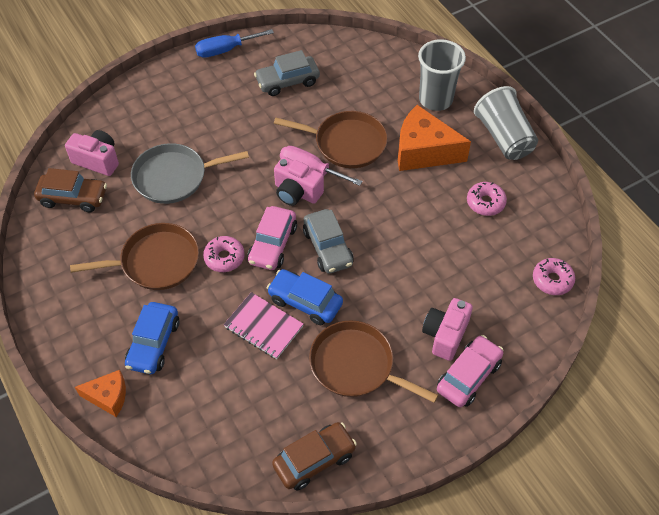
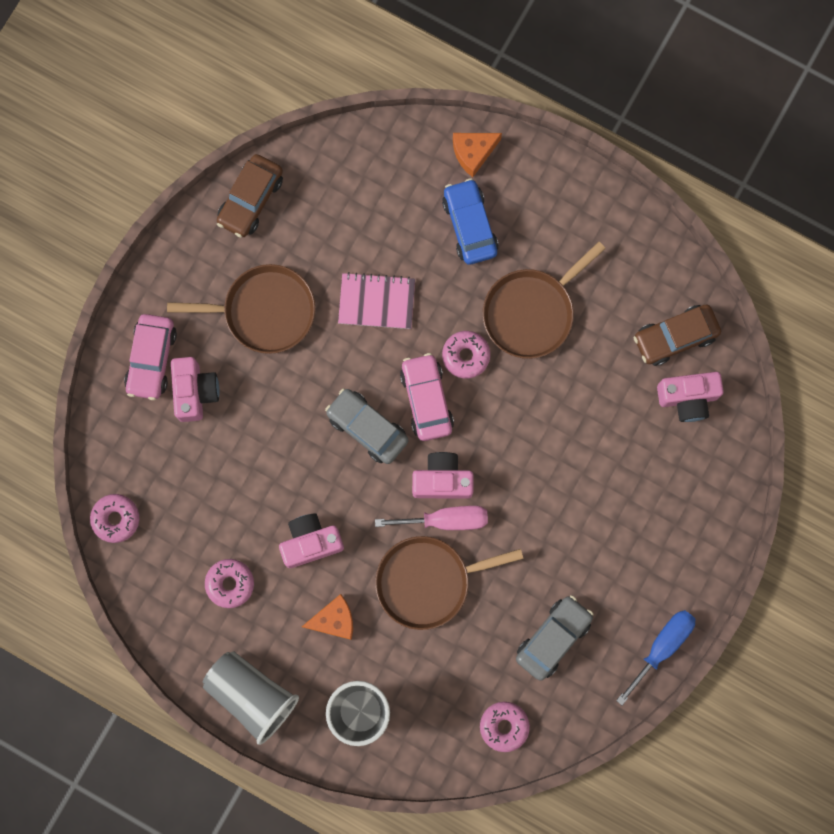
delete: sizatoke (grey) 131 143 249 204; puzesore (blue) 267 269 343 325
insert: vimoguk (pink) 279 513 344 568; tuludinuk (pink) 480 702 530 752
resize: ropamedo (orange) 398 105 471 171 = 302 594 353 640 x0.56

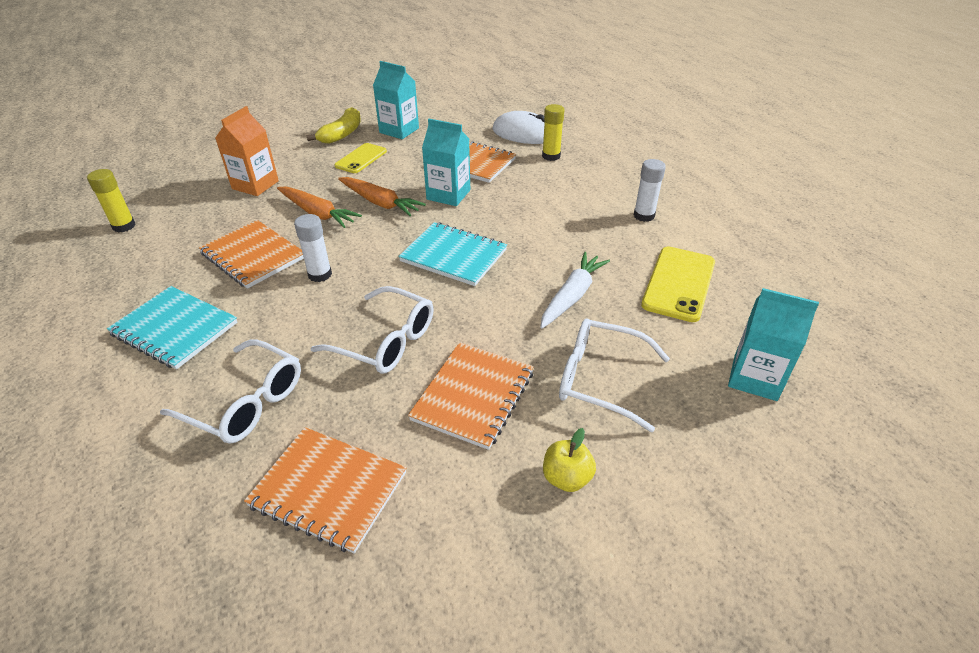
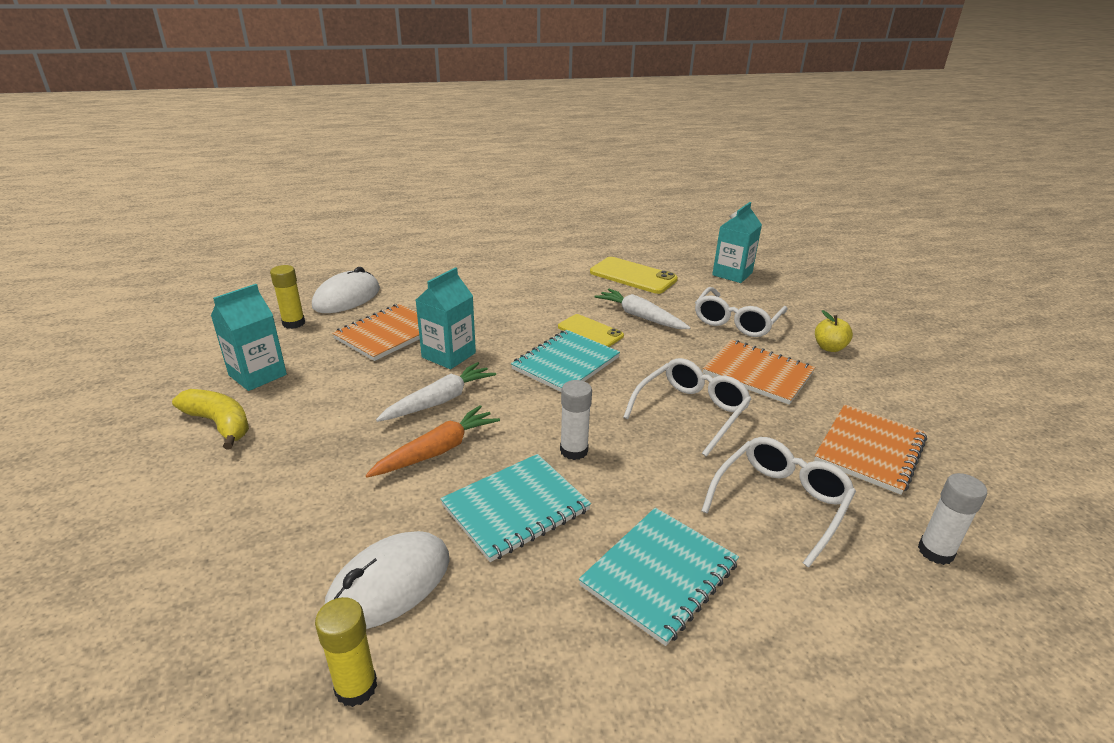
delete: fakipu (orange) 215 106 279 196
insert: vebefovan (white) 325 531 449 629
move: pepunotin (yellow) 334 143 387 173 to 558 314 624 347; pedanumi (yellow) 542 104 565 161 to 270 265 305 329; pedanumi (white) 634 159 666 222 to 918 473 987 565
recolor: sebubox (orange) 199 220 304 289 to sebubox (turquoise) 440 454 591 562; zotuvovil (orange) 338 177 426 216 to zotuvovil (white) 376 362 496 422

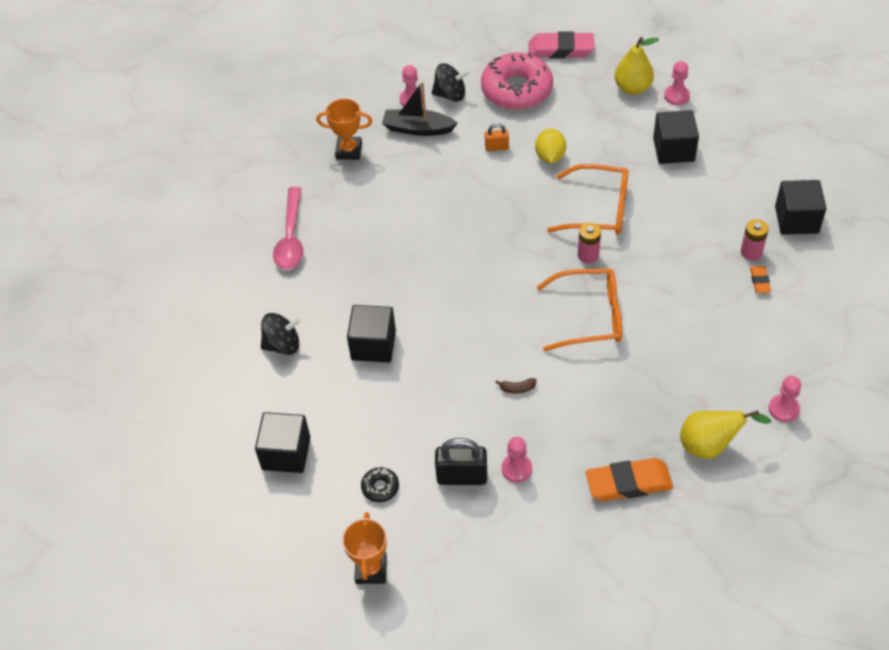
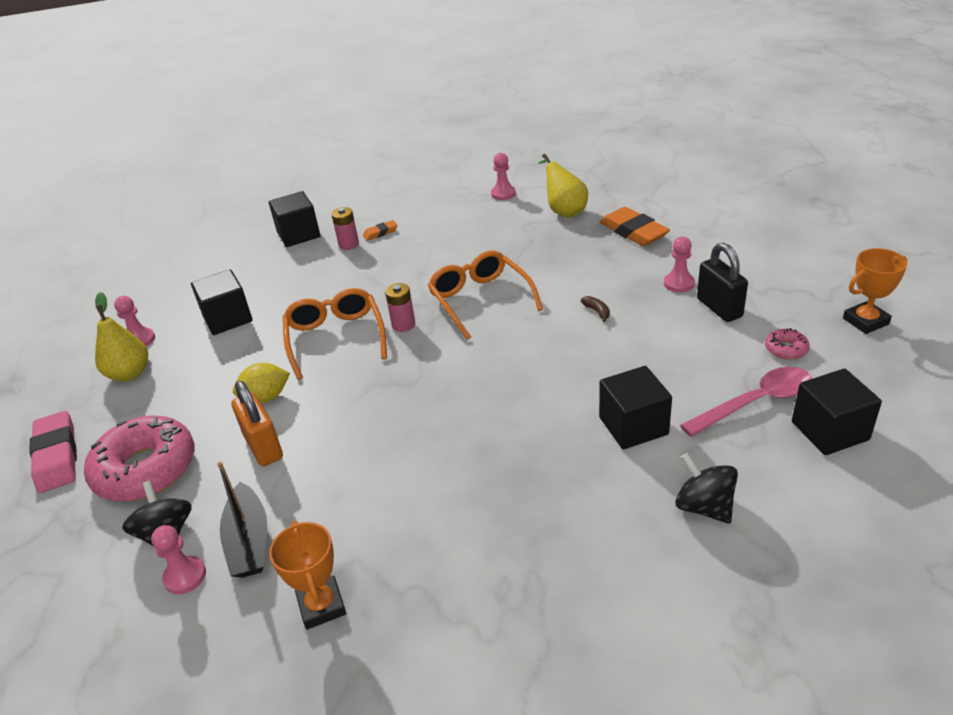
move: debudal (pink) 273 187 303 270 to 680 367 812 437
recolor: tuludinuk (black) 361 467 399 502 to tuludinuk (pink) 765 328 810 360
resize: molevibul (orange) 485 123 509 151 = 232 381 283 466 x1.79

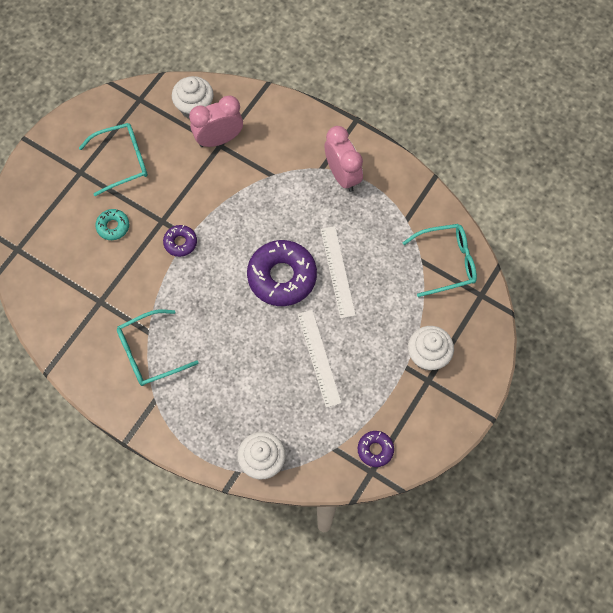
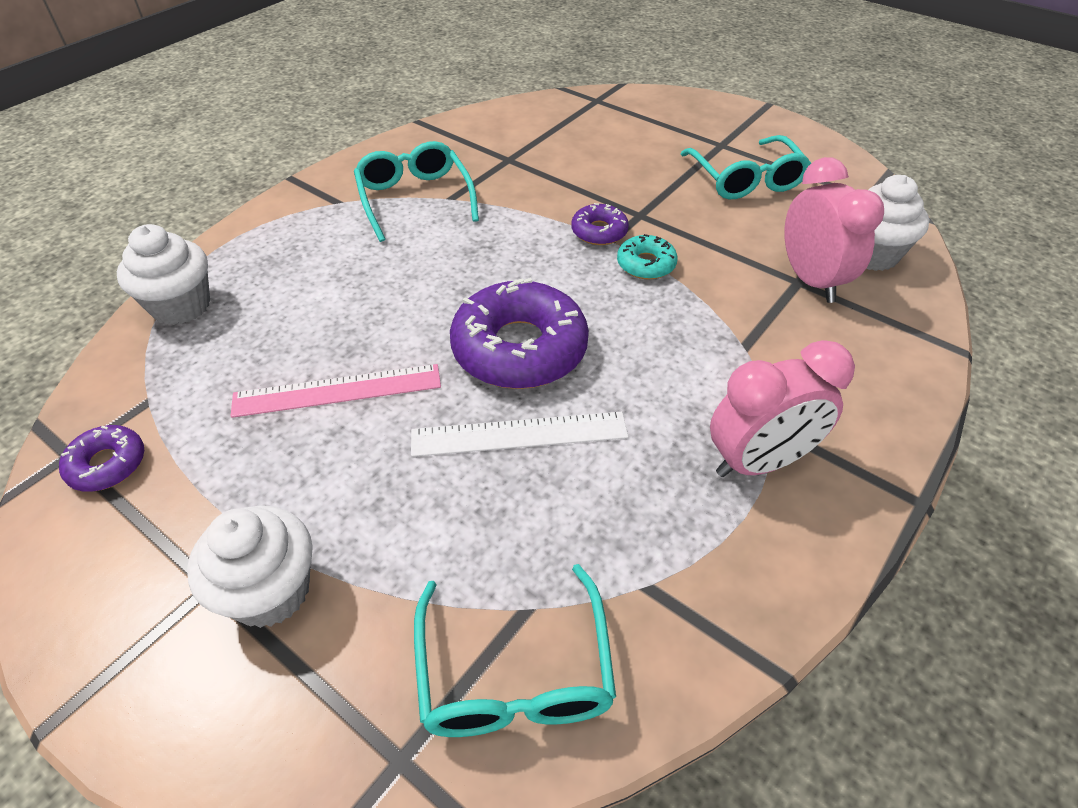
move: tuludinuk (turquoise) 95 209 129 240 to 617 234 678 279
recolor: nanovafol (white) 297 310 341 408 to nanovafol (pink) 231 364 441 418

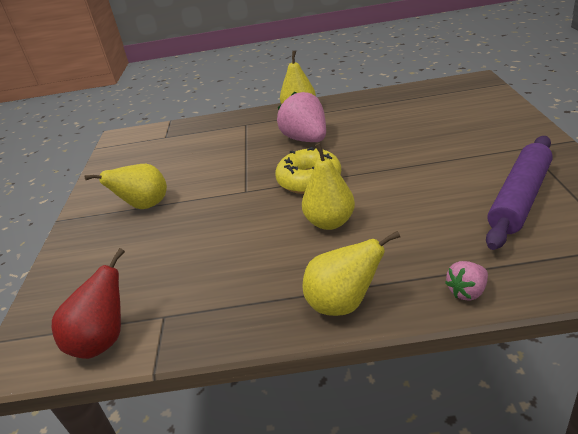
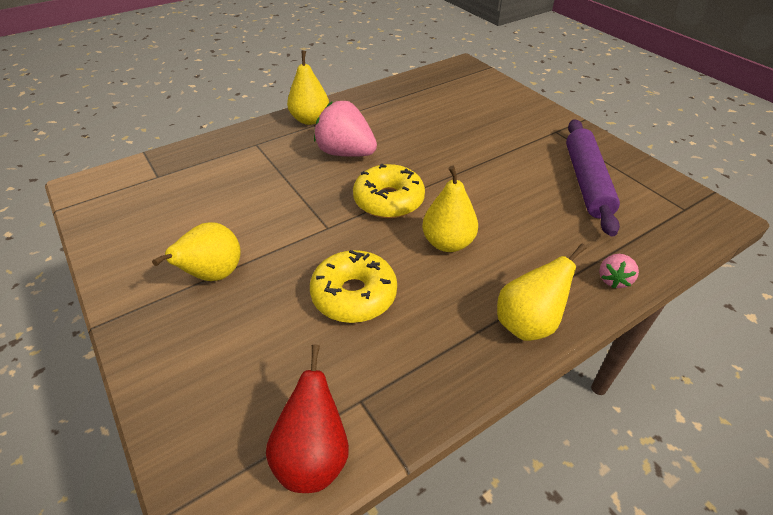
insert: tuludinuk (yellow) 310 250 397 323

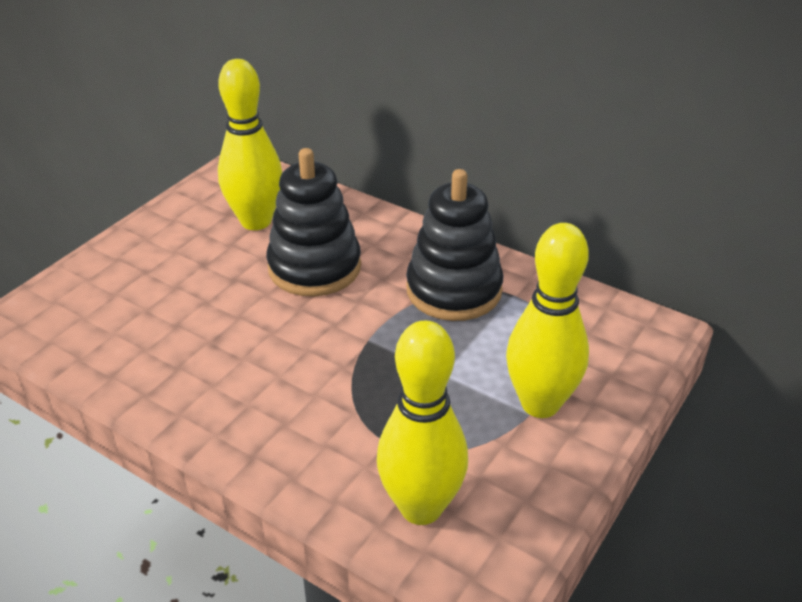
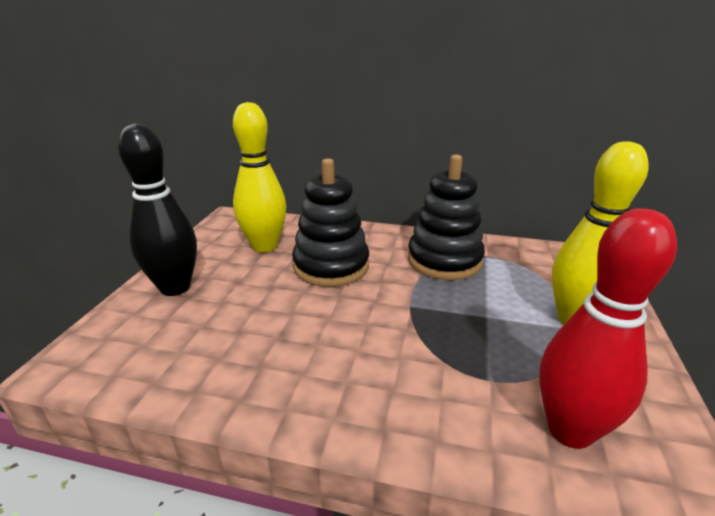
insert: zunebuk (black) 118 124 197 296
recolor: zunebuk (yellow) 377 320 468 525 to zunebuk (red) 539 208 677 449

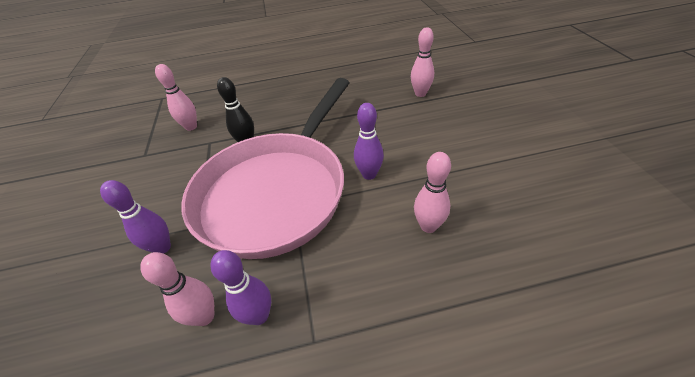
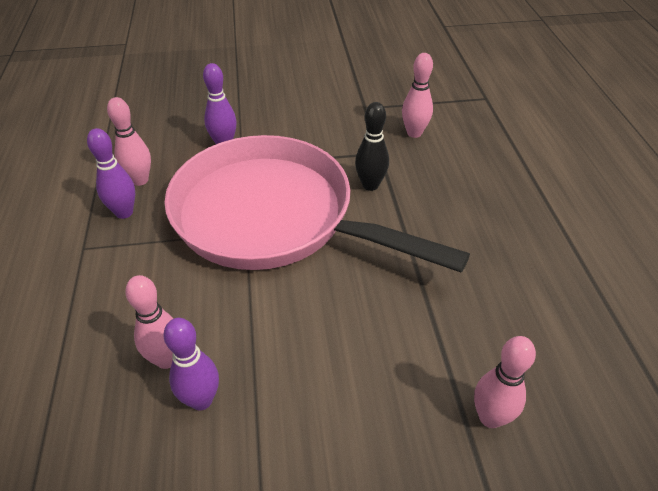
move: zunebuk (purple) 354 103 384 180 to 164 318 219 410

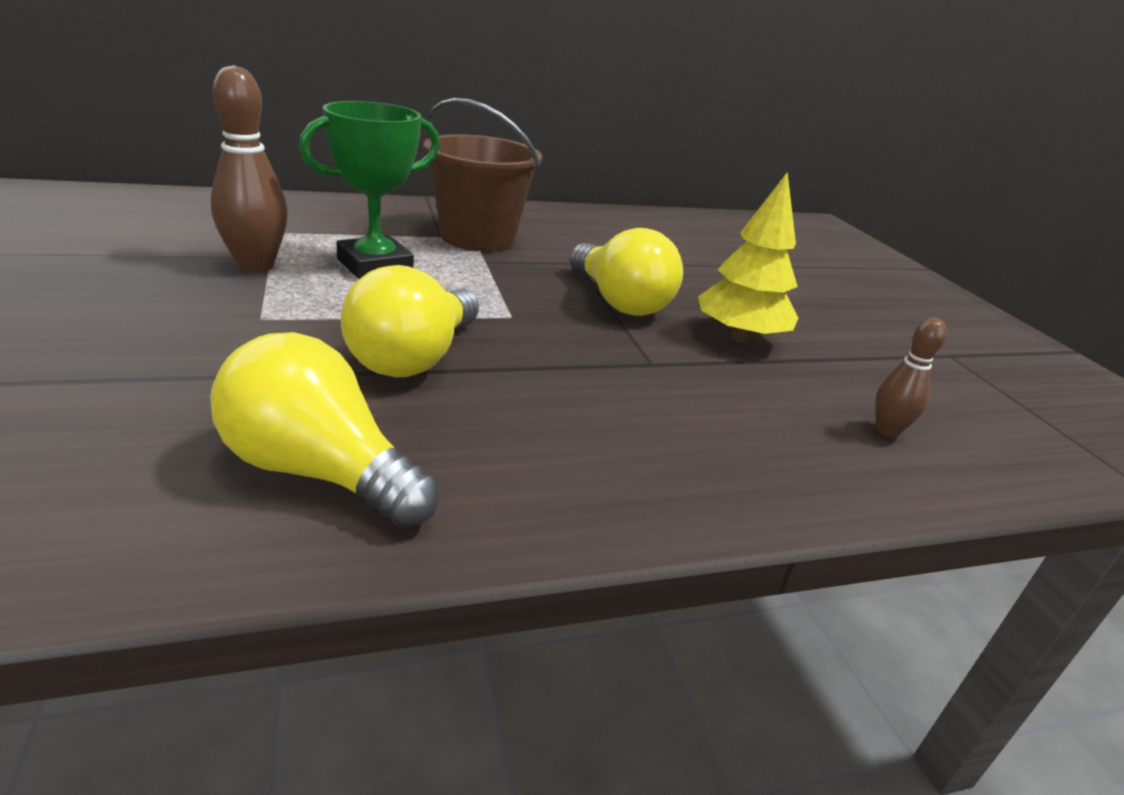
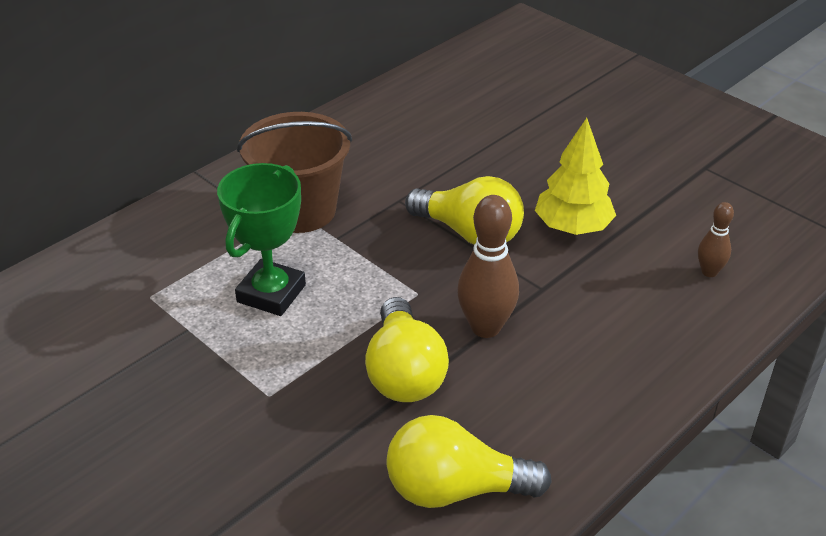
move: zunebuk (brown) 211 65 288 272 to 457 195 519 338

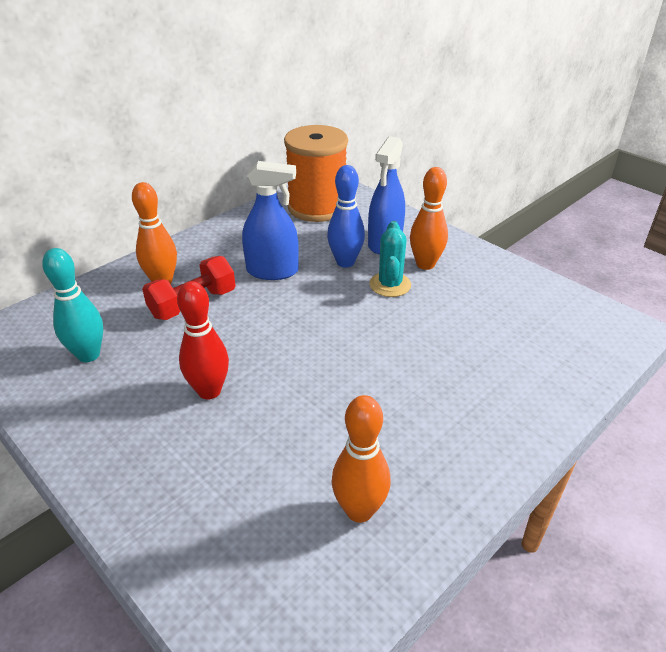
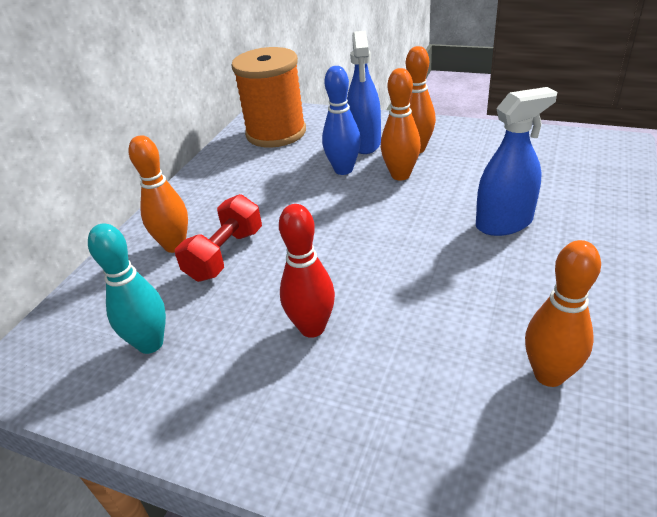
move: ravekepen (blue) 242 161 299 280 to 476 87 557 236
replace: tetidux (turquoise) 369 221 411 297 to zunebuk (orange) 381 68 421 180

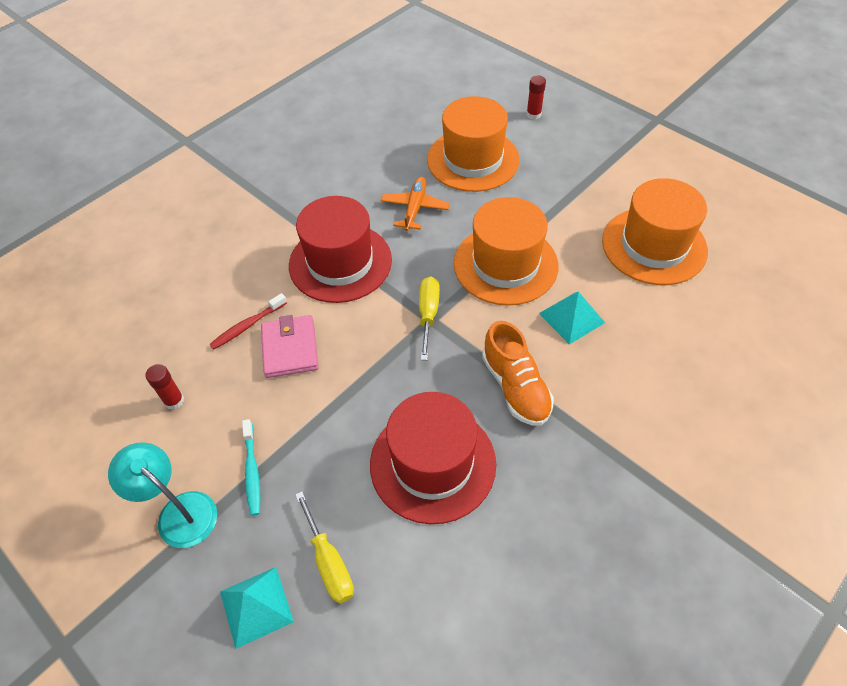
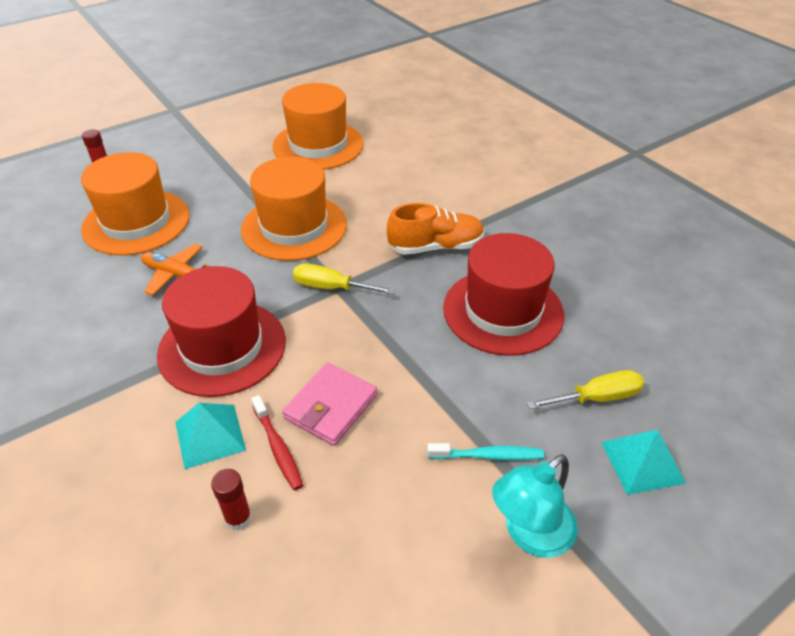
move: pedanumi (red) 145 364 184 410 to 211 469 252 530; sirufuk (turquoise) 539 292 605 345 to 176 403 246 469
rotate: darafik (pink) 261 315 319 378 = 282 362 377 446 60 degrees counterclockwise

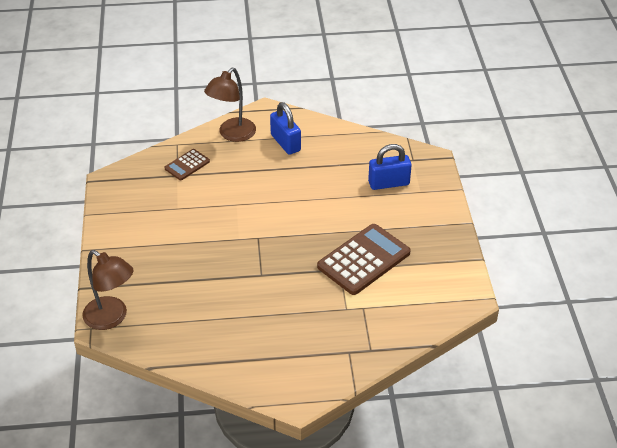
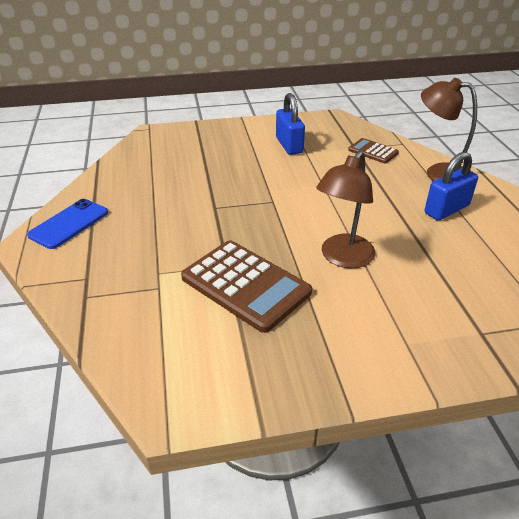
insert: pepunotin (blue) 27 199 108 249
move: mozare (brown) 82 250 133 330 to 316 150 375 268; molevibul (blue) 368 144 412 190 to 276 93 305 155

